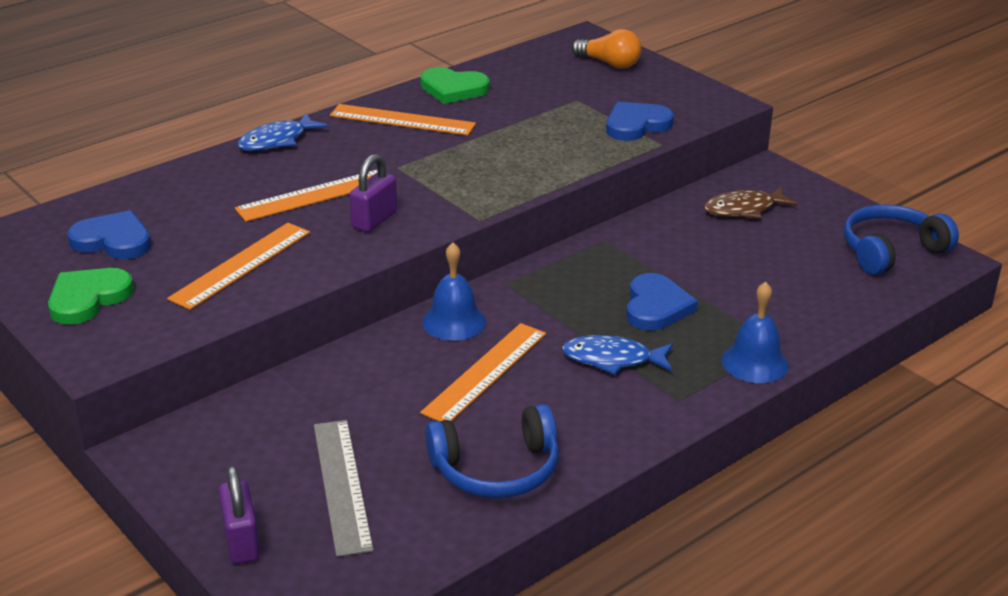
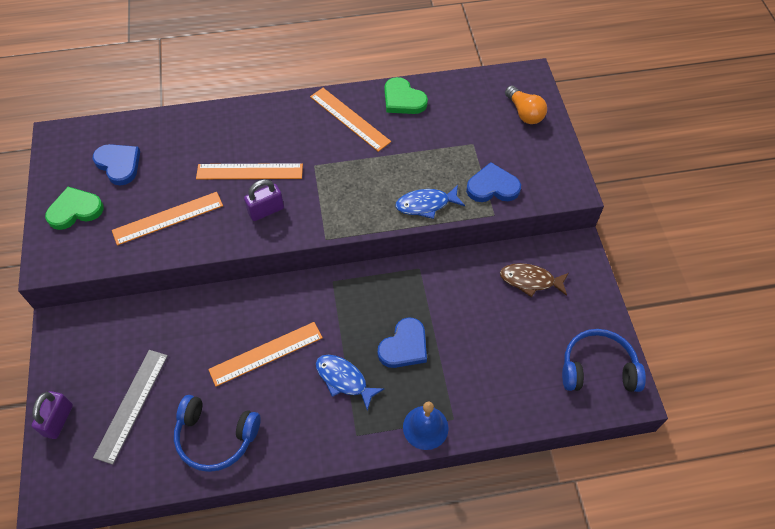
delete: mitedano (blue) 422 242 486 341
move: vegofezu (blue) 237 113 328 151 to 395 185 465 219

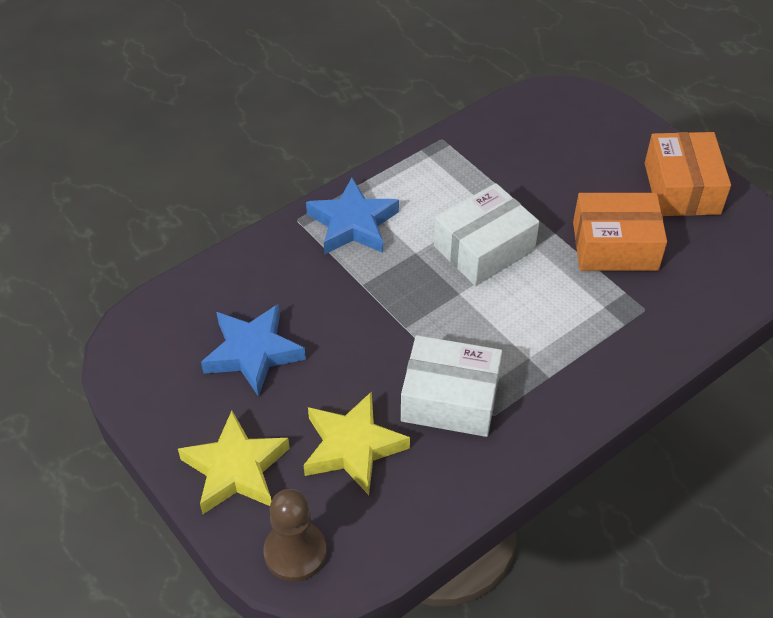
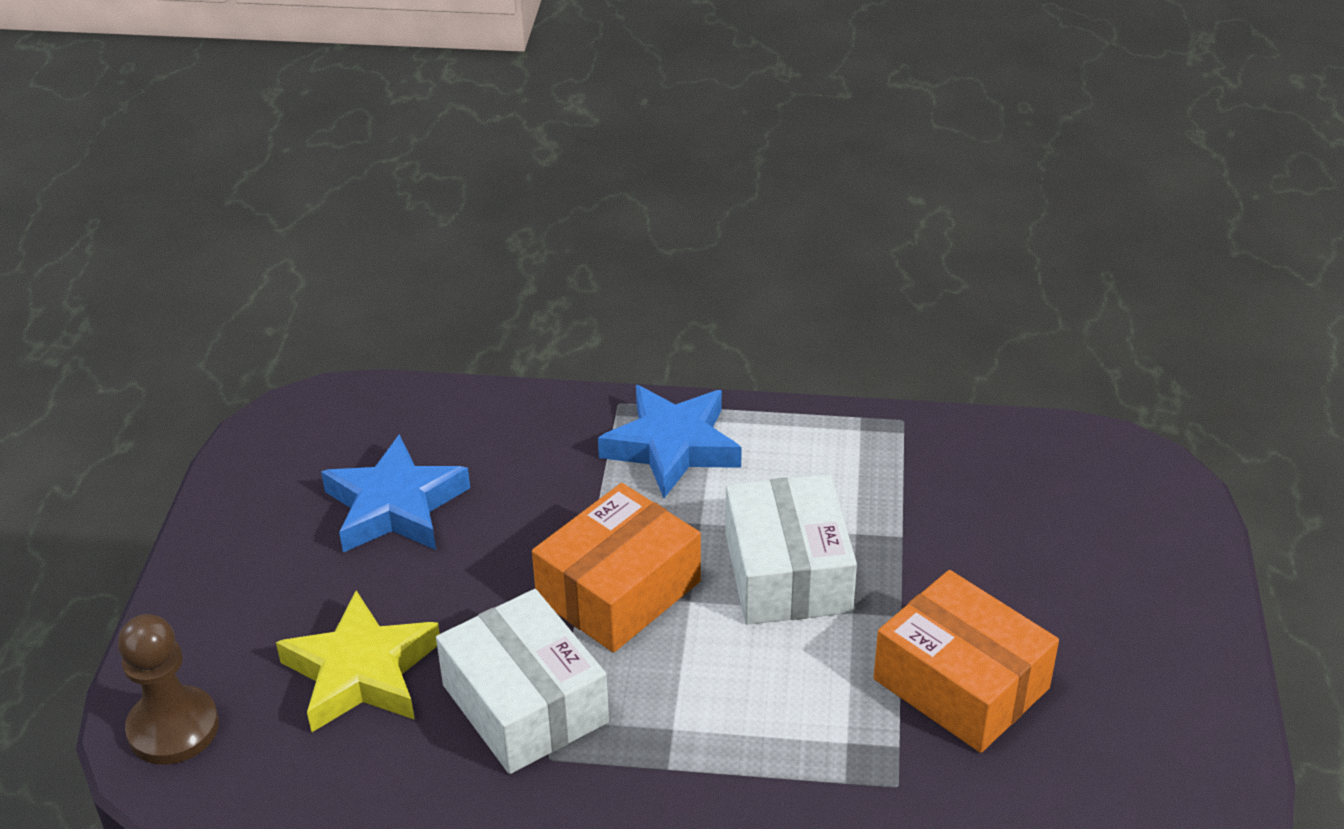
delete: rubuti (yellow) 178 411 290 514
move: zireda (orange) 645 132 731 216 to 532 483 701 652
rotate: zireda (white) 434 183 539 286 = 725 474 857 624 75 degrees clockwise

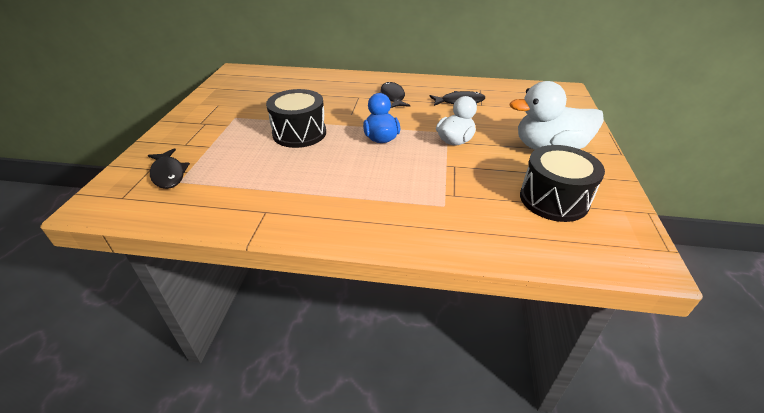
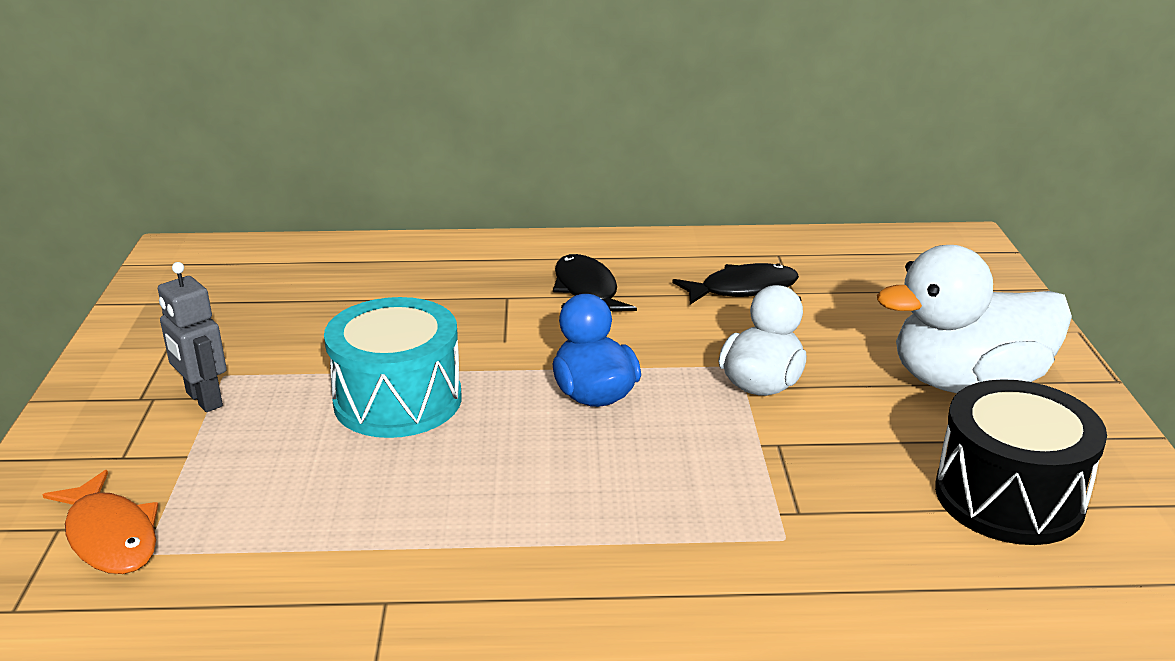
insert: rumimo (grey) 158 262 227 412
recolor: vegofezu (black) 148 148 190 189 to vegofezu (orange) 43 470 158 574; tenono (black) 266 89 326 148 to tenono (turquoise) 324 297 462 438

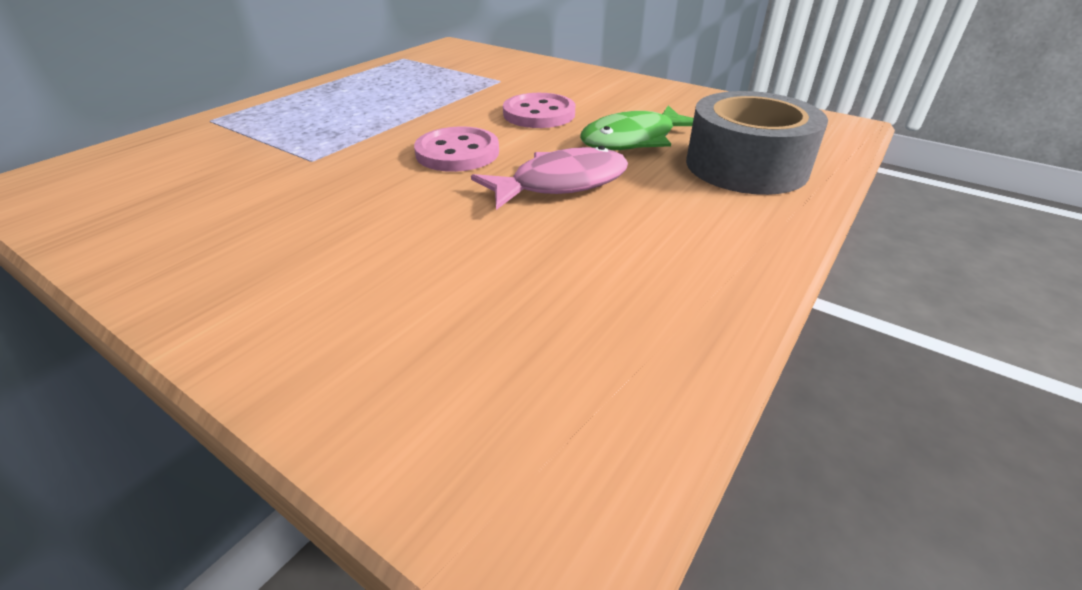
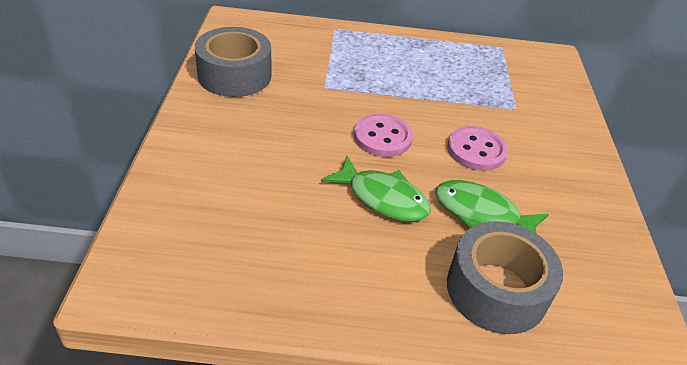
insert: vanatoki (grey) 195 27 271 97
recolor: vegofezu (pink) 471 146 628 210 to vegofezu (green) 321 156 431 222

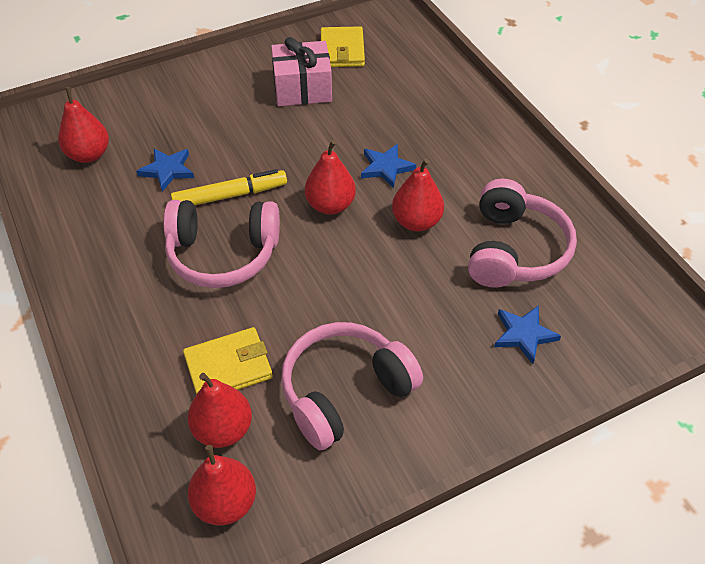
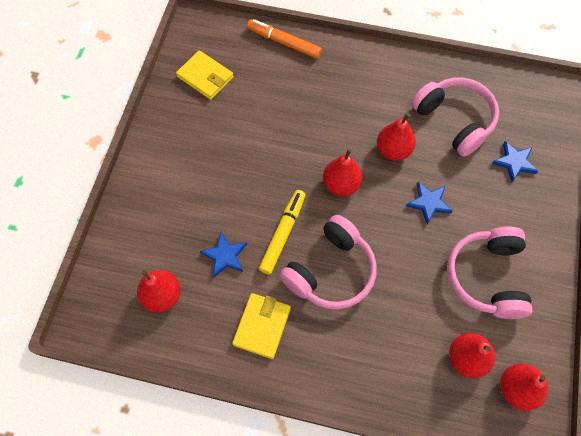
delete: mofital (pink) 271 37 332 106
insert: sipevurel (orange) 247 19 322 59
move: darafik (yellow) 183 327 273 394 to 232 293 291 359; rubuti (blue) 361 144 416 189 to 406 182 453 224

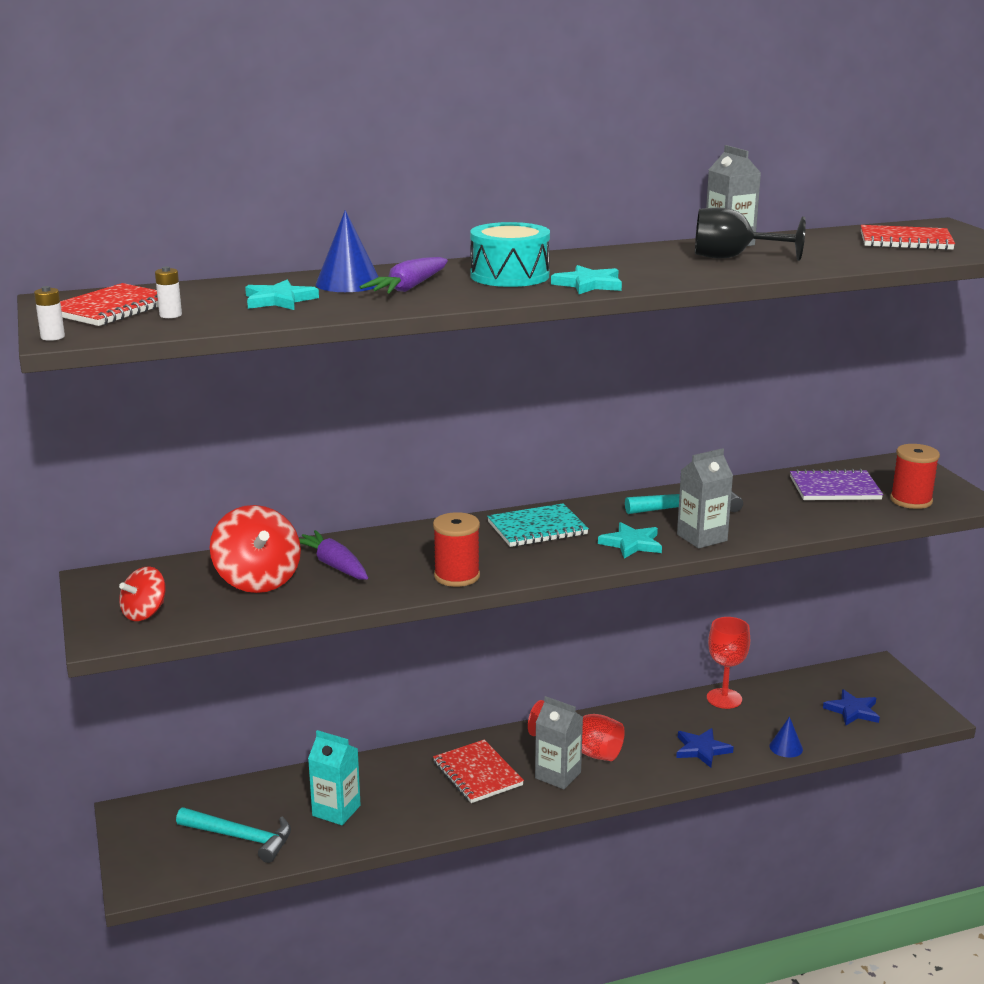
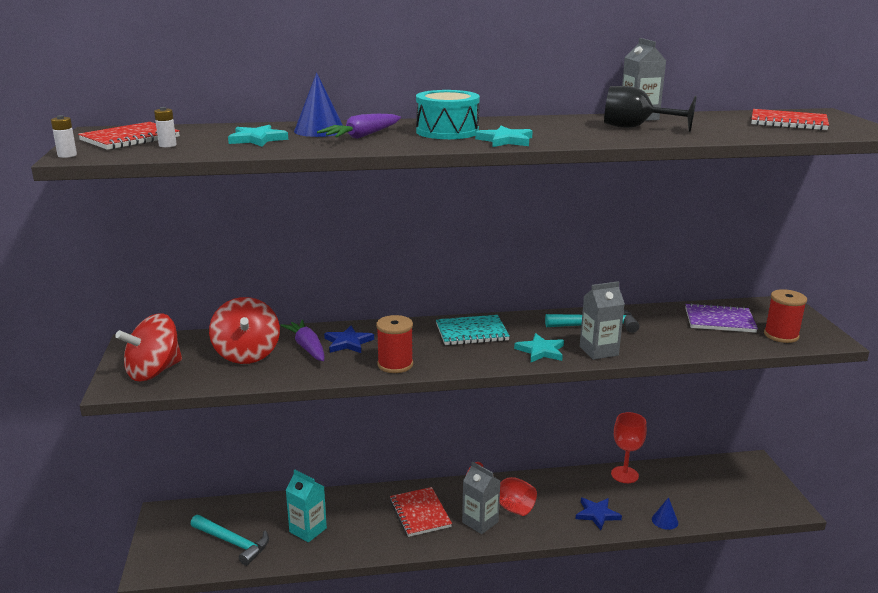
move: rubuti (blue) 823 689 880 726 to 324 326 374 353
resize: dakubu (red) 119 566 166 621 = 115 313 182 381 x1.67

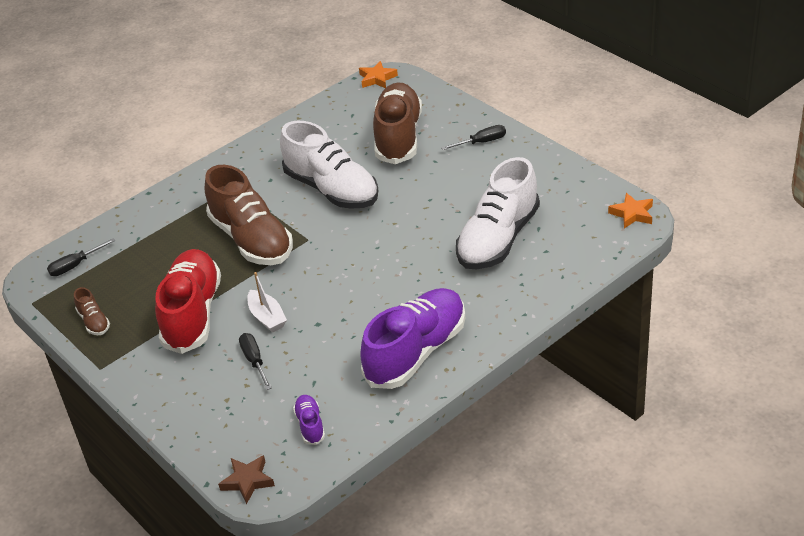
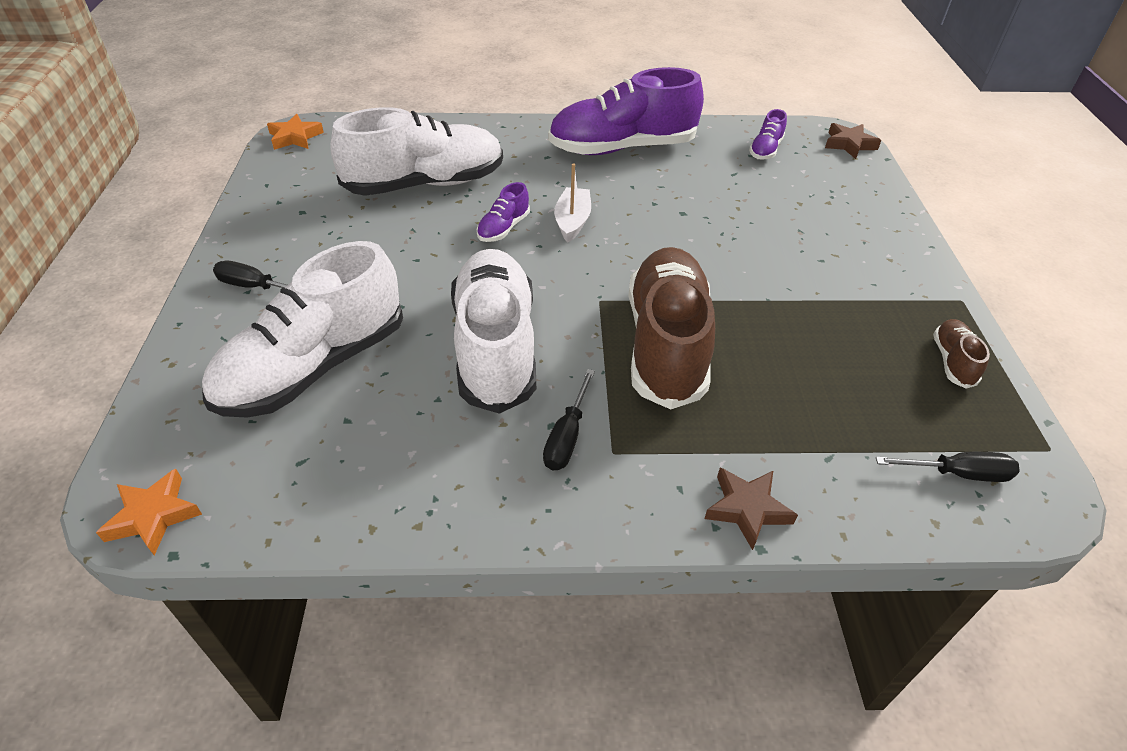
delete: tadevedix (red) 155 249 221 354
insert: tadevedix (purple) 477 182 530 242; rubuti (brown) 704 467 798 550
move: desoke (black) 239 333 272 390 to 543 369 595 470; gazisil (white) 247 272 287 333 to 554 163 591 243
recolor: tadevedix (brown) 373 82 422 164 to tadevedix (white) 202 241 403 418

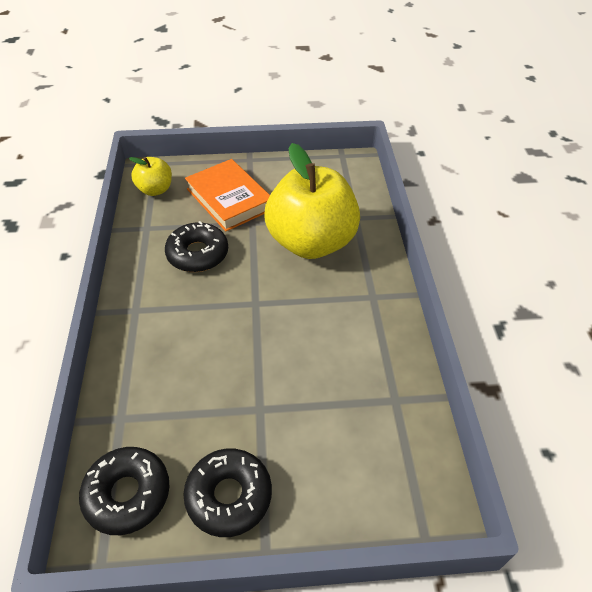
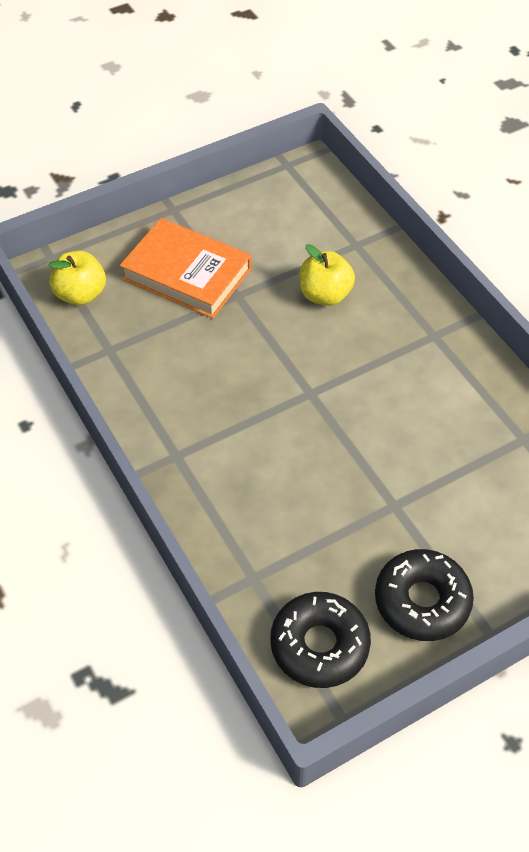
delete: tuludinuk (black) 165 221 228 272
resize: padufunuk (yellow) 264 143 360 259 = 299 244 355 306 x0.47

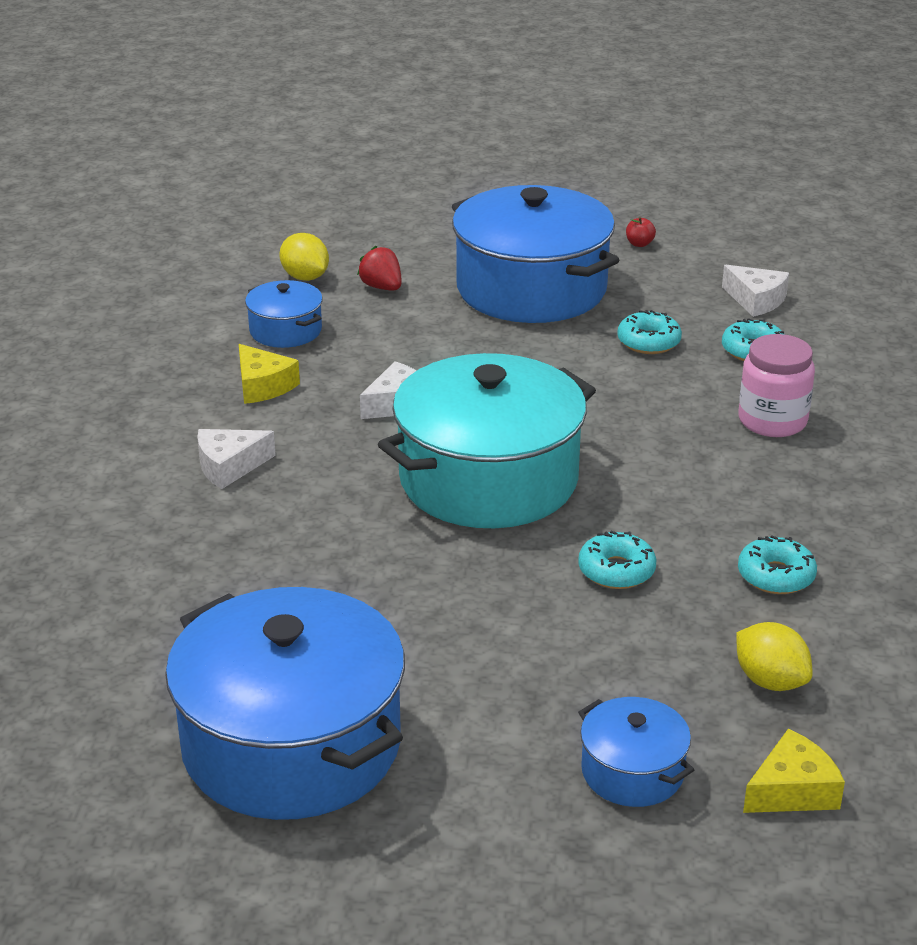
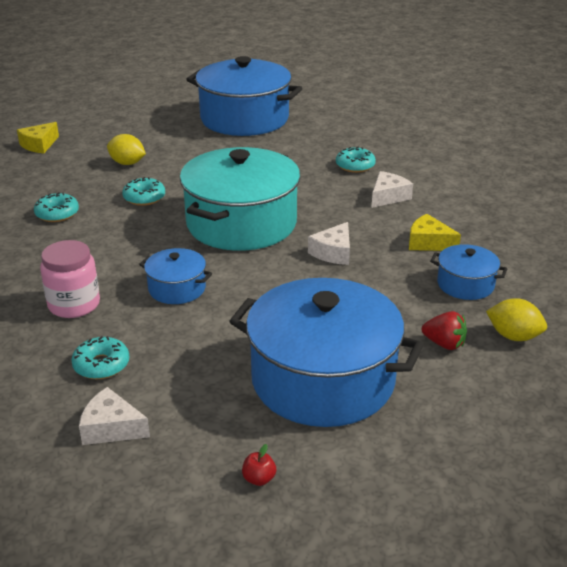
move: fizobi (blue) 578 697 694 807 to 139 248 212 304; tuludinuk (turquoise) 617 310 682 354 to 336 147 376 173; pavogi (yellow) 736 622 813 691 to 107 134 146 165

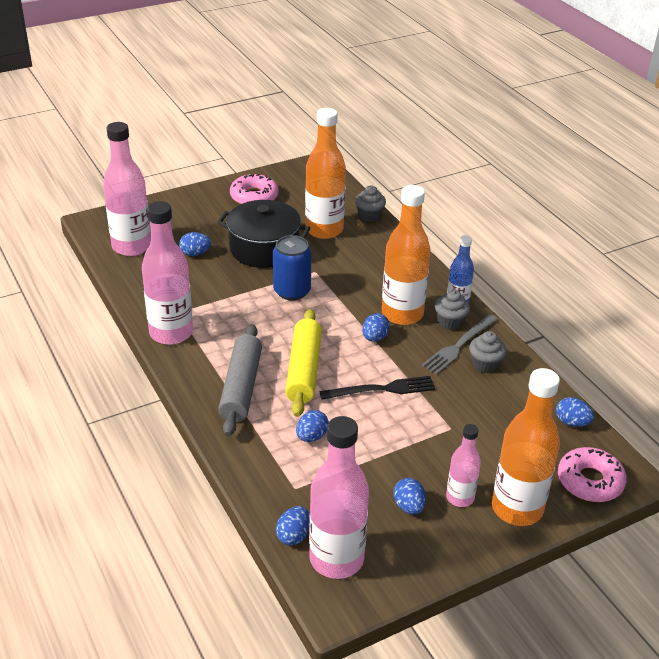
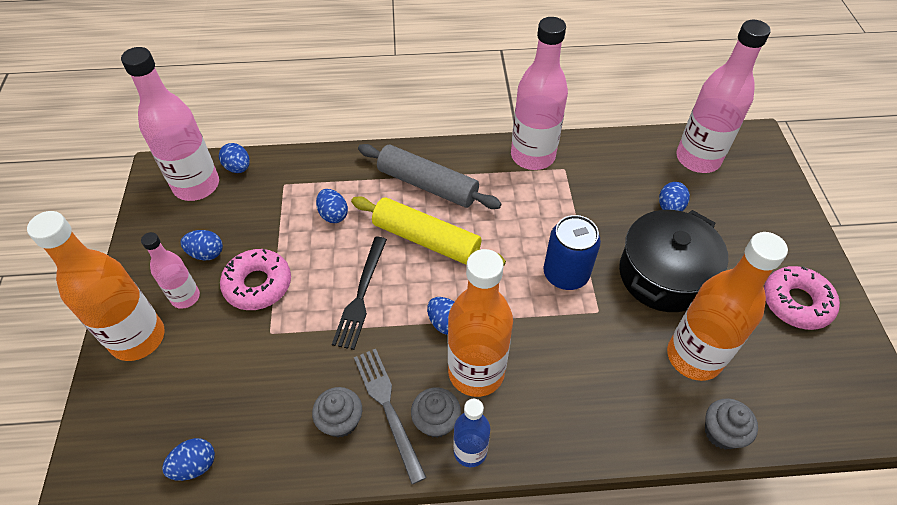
move: tuludinuk (pink) 558 447 627 502 to 220 249 291 310

